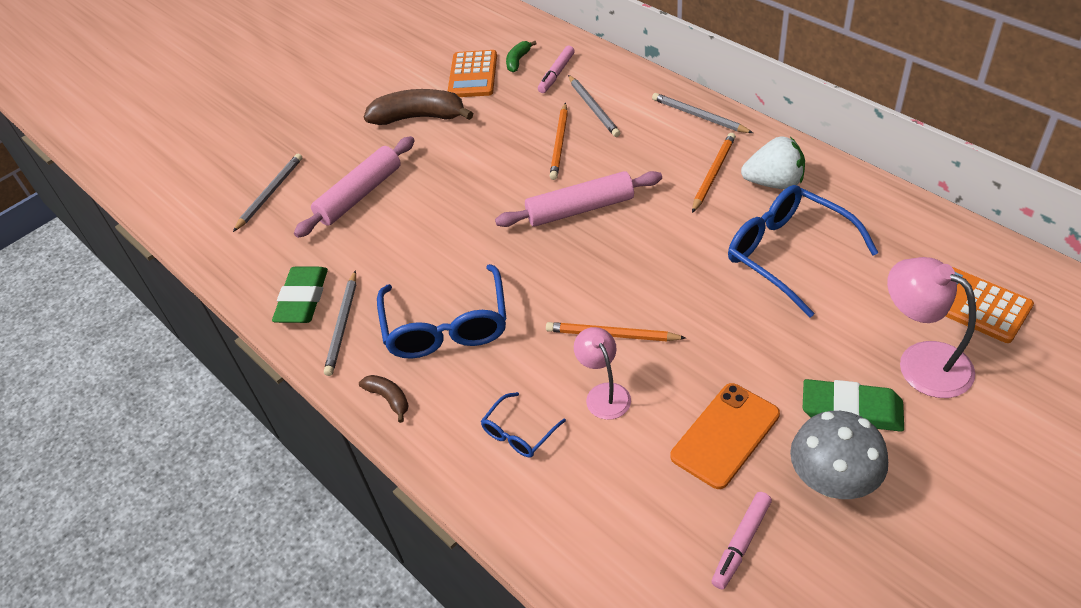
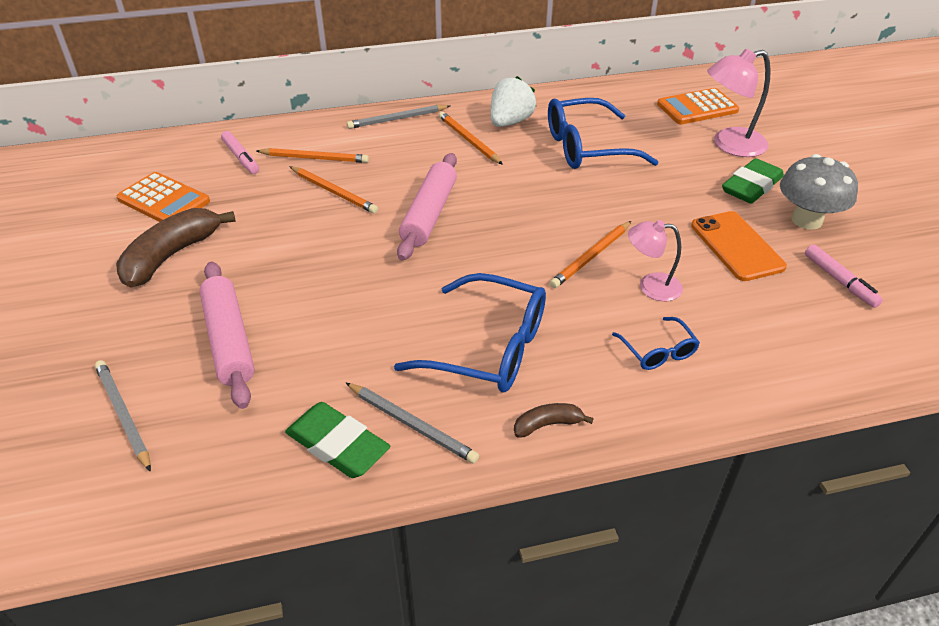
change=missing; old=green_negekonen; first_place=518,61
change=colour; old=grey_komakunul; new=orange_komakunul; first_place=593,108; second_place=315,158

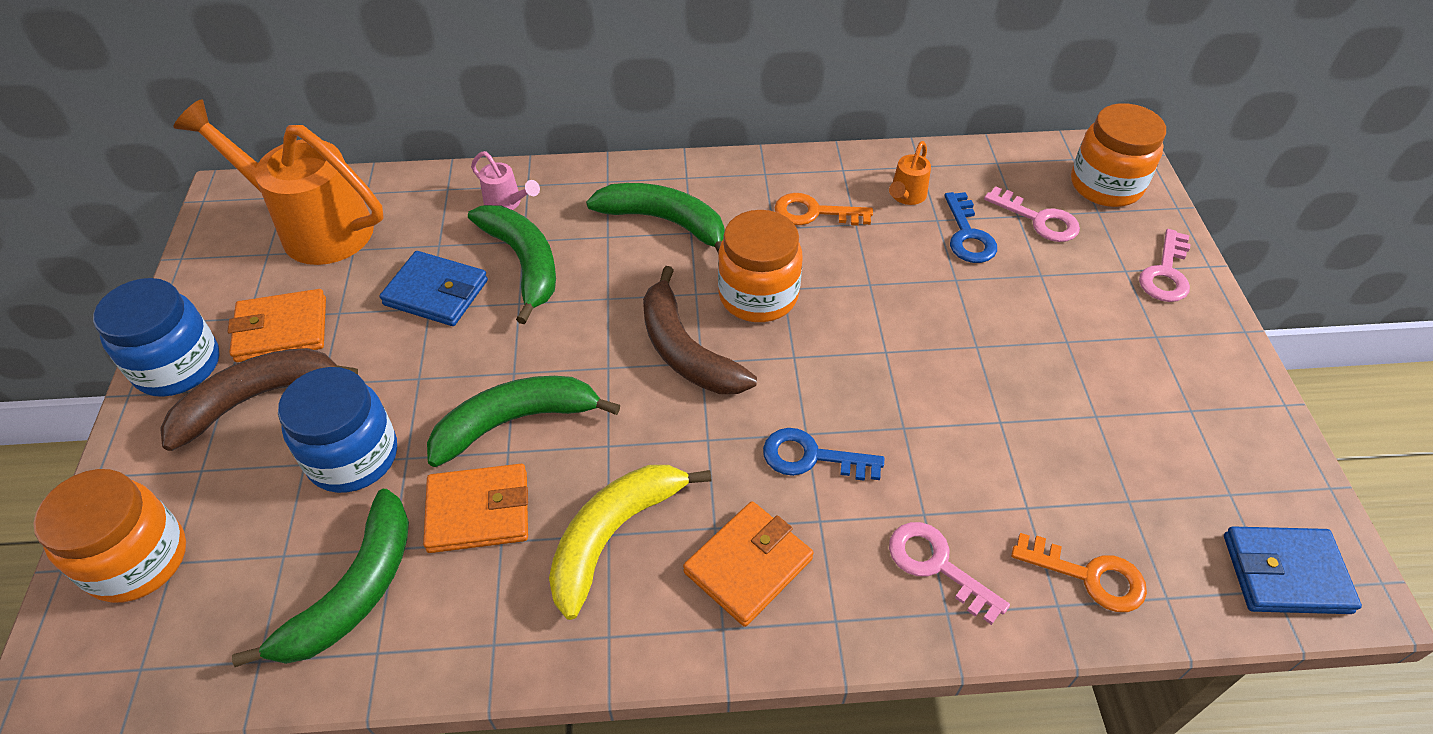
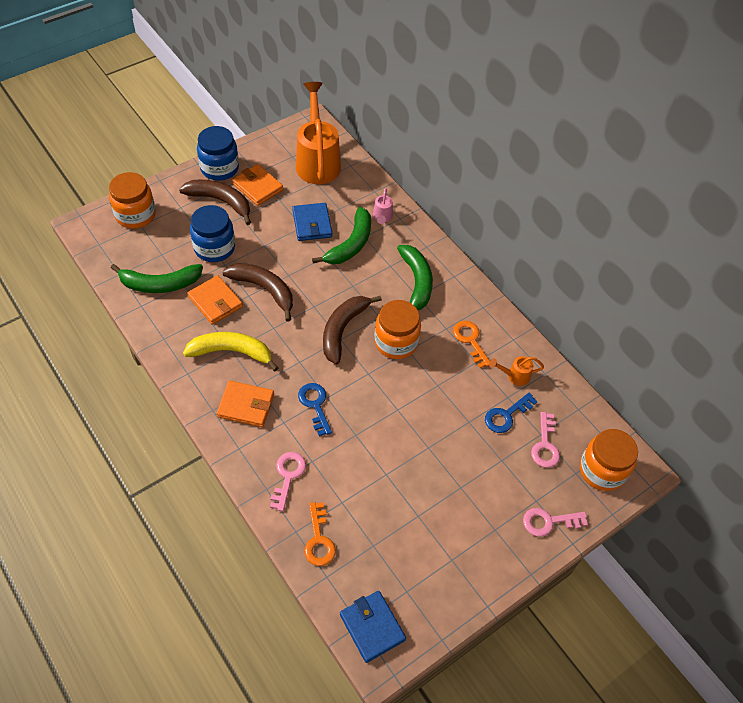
change=colour; old=green_negekonen; new=brown_negekonen; first_place=515,421; second_place=264,290

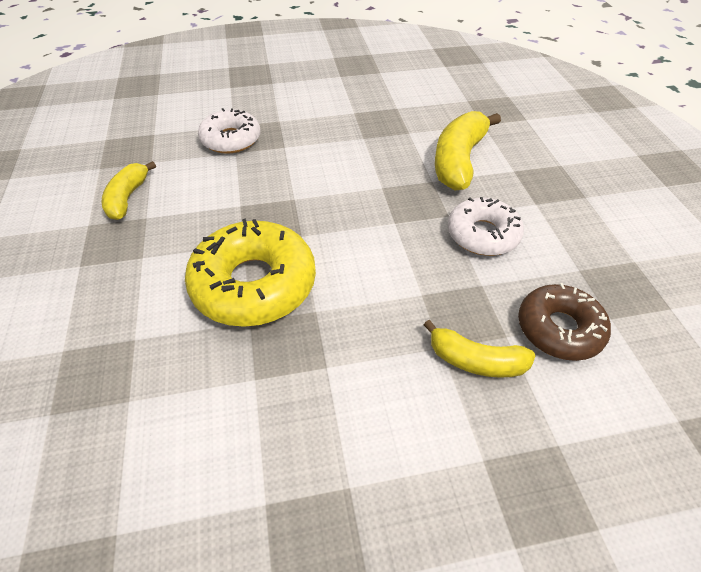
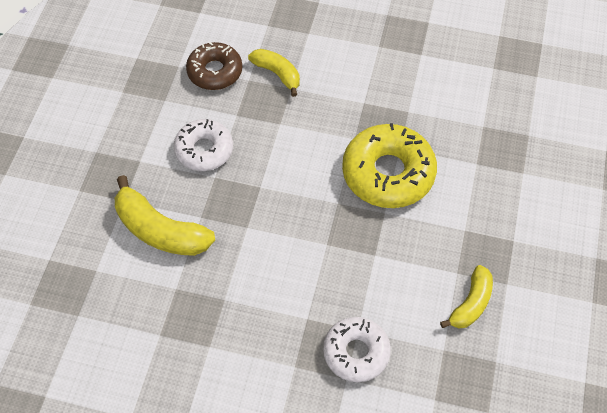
change=spun; old=yellow_negekonen; first_place=459,161; second_place=160,230; degrees=75

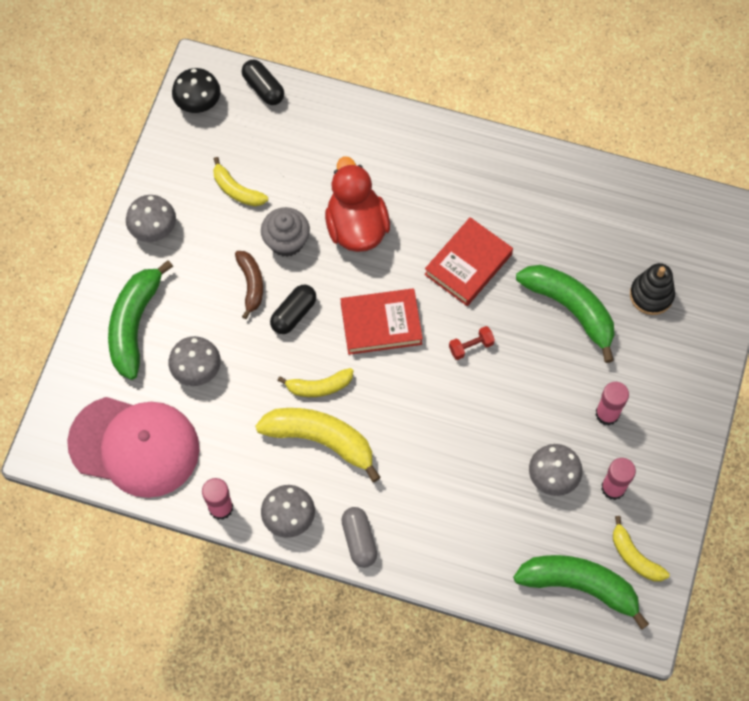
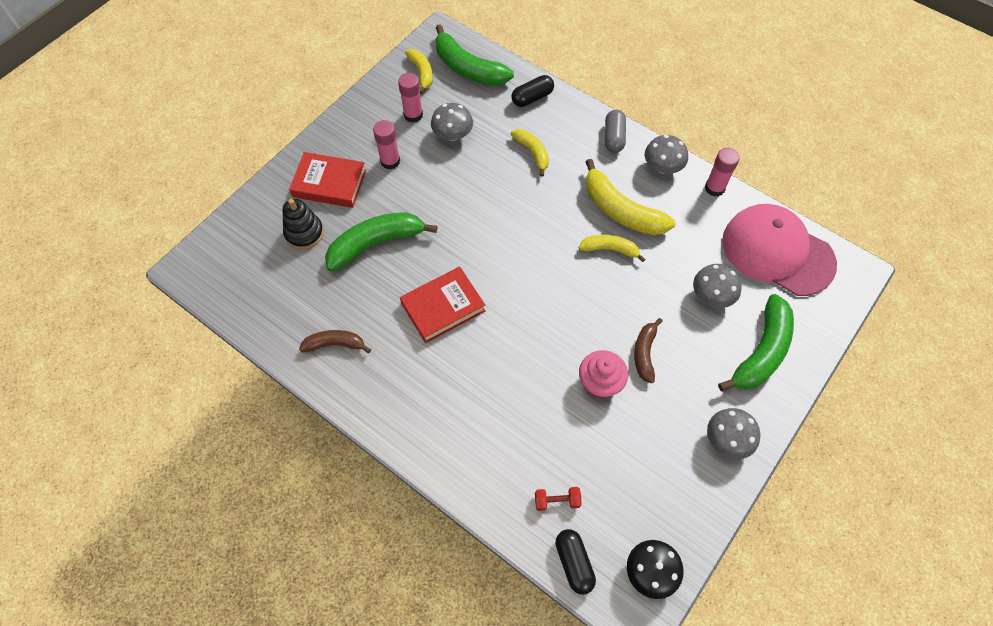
change=missing; old=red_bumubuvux; first_place=356,226
change=relocated; old=yellow_negekonen; first_place=237,190; second_place=532,153
change=colour; old=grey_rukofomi; new=pink_rukofomi; first_place=286,241; second_place=600,383
change=spun; old=green_negekonen; first_place=570,309; second_place=375,243; degrees=90
change=relocated; old=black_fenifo; first_place=293,314; second_place=532,98
change=relocated; old=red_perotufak; first_place=381,324; second_place=329,183
change=relocated; old=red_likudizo; first_place=471,346; second_place=557,501
change=appeared; new=brown_negekonen; second_place=335,344

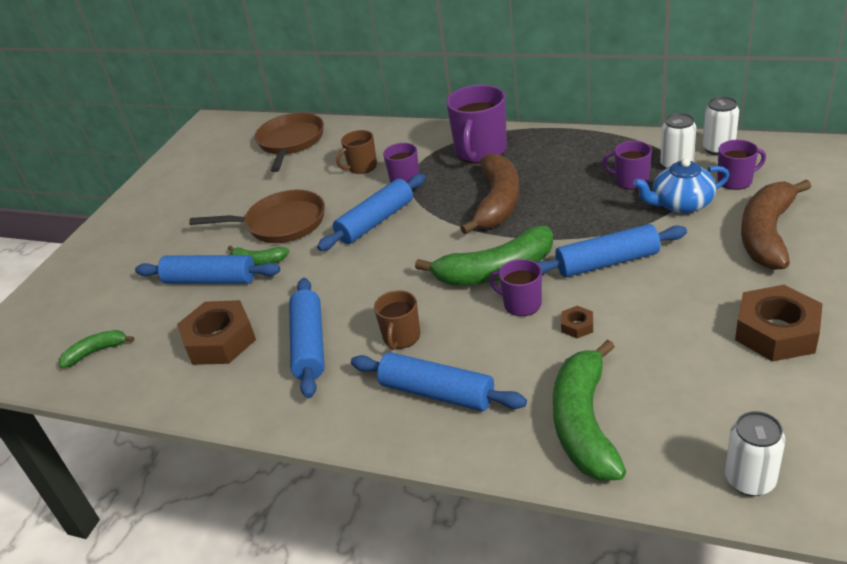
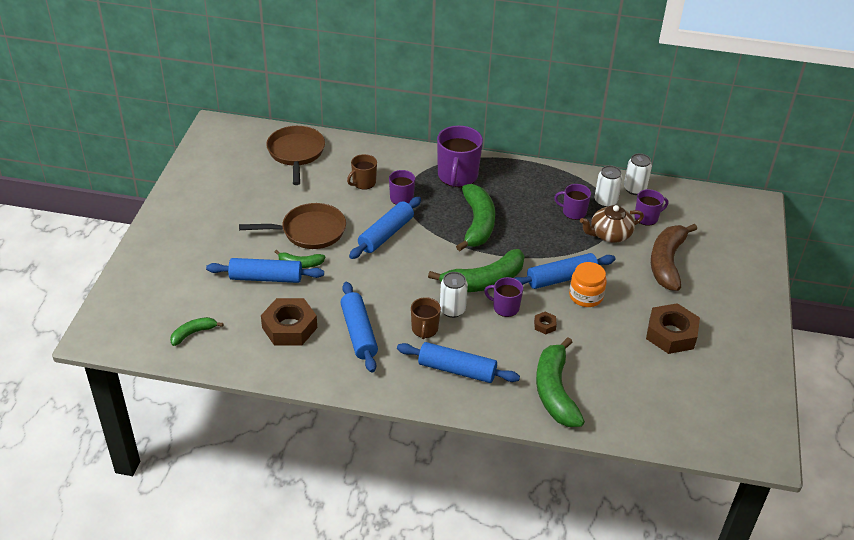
change=colour; old=brown_negekonen; new=green_negekonen; first_place=497,202; second_place=477,224
change=colour; old=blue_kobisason; new=brown_kobisason; first_place=681,204; second_place=609,234
change=relocated; old=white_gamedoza; first_place=750,480; second_place=452,310
change=appeared; new=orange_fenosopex; second_place=586,296

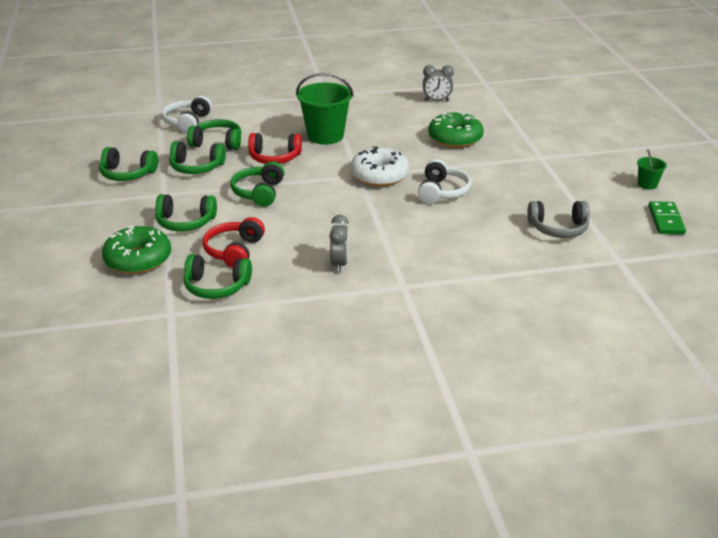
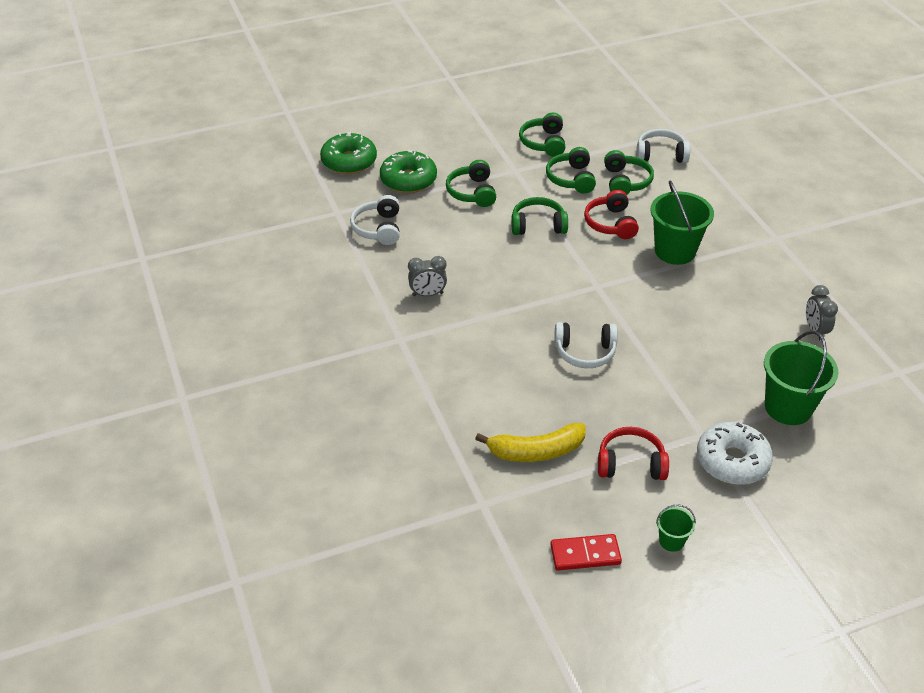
change=relocated; old=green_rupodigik; first_place=455,138; second_place=349,161
change=relocated; old=white_rupodigik; first_place=379,176; second_place=732,461
change=exchanged; old=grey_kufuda; new=yellow_negekonen; first_place=558,228; second_place=536,451
change=colour; old=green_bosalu; new=red_bosalu; first_place=666,220; second_place=585,554
change=relocated; old=red_kufuda; first_place=234,251; second_place=630,463
change=colour; old=green_kufuda; new=white_kufuda; first_place=216,286; second_place=378,228
change=appeared; new=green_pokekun; second_place=788,407

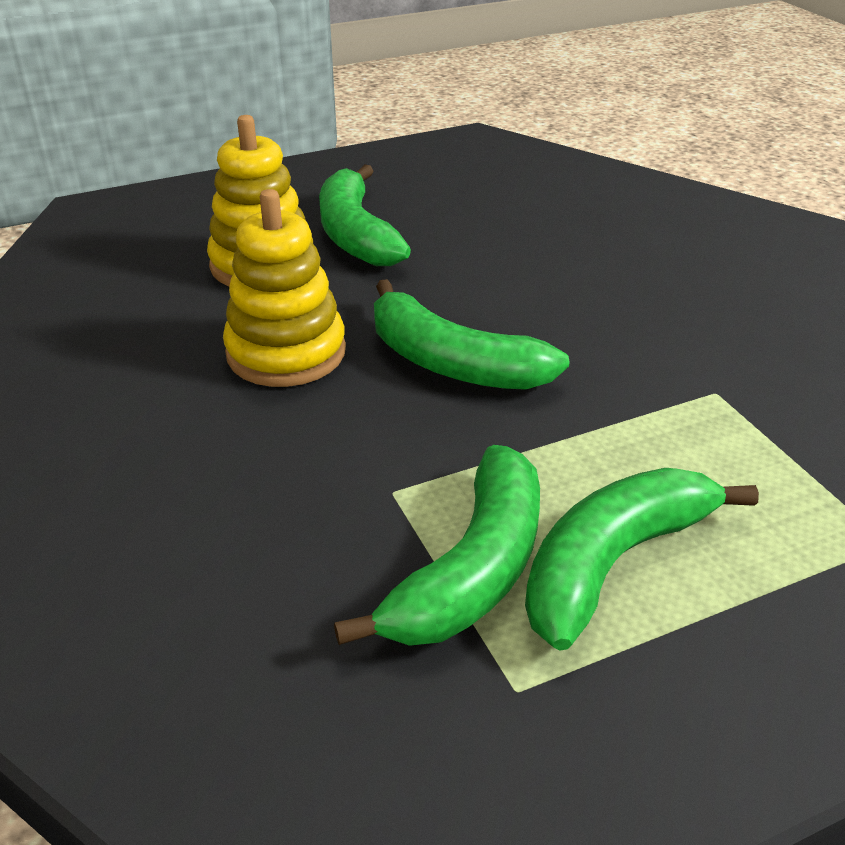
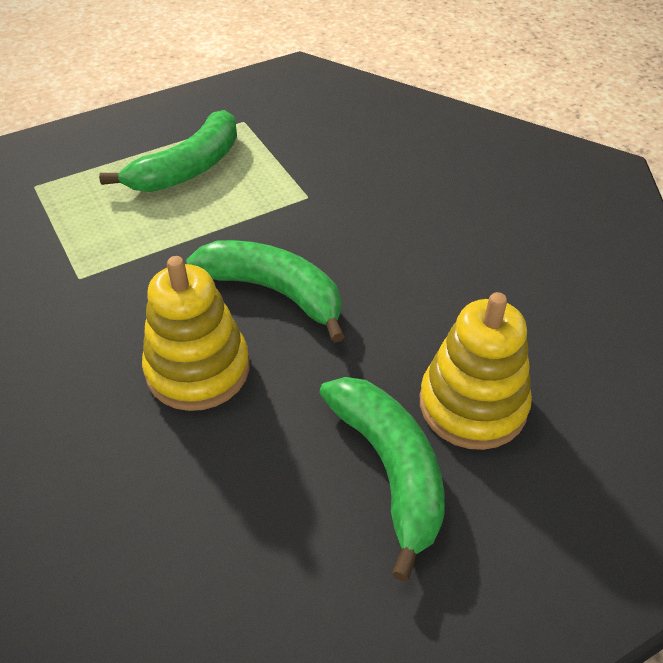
change=relocated; old=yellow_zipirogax; first_place=286,352; second_place=198,369
change=missing; old=green_negekonen; first_place=472,570

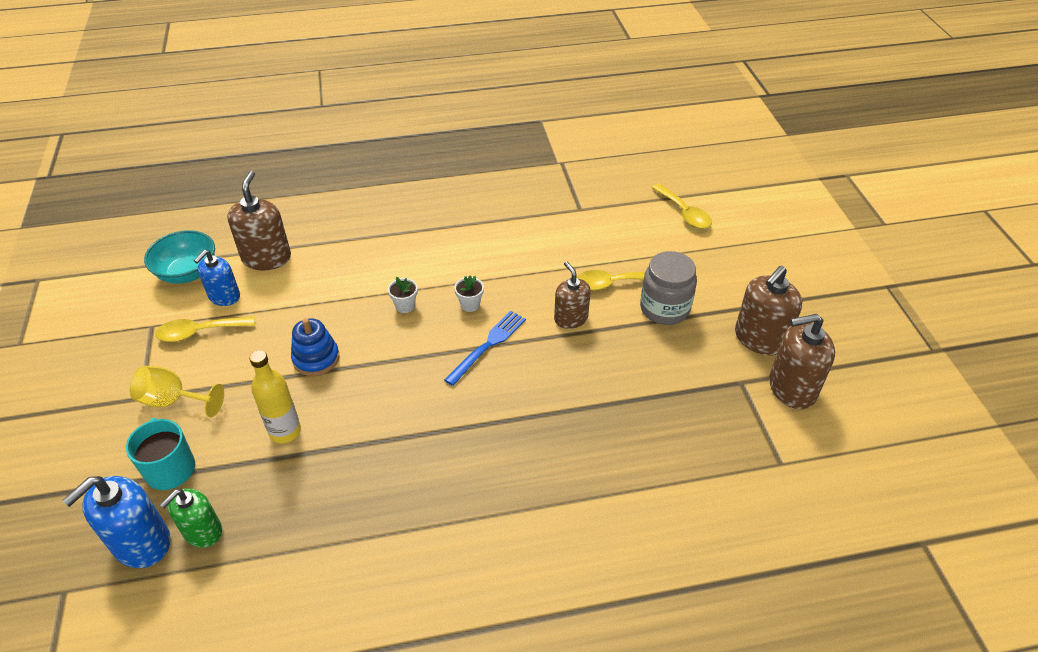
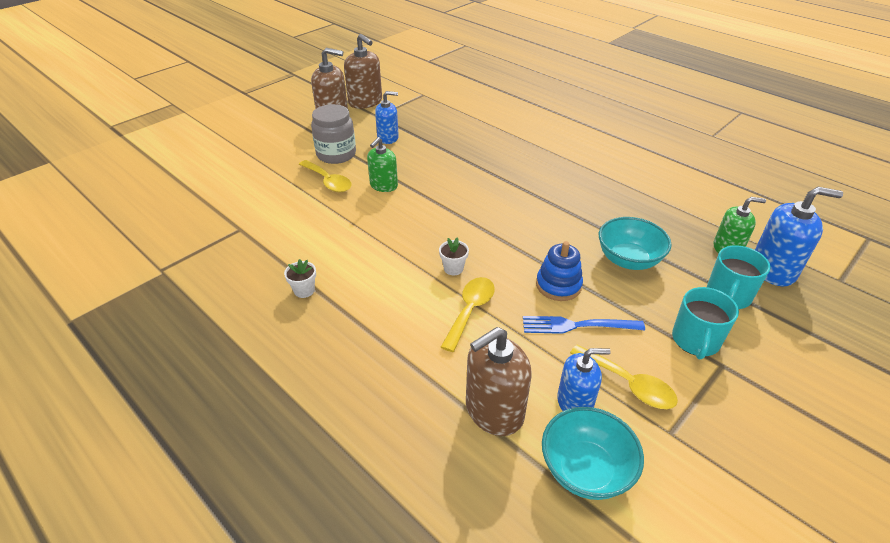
change=relocated; old=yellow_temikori; first_place=684,213; second_place=470,310
change=colour; old=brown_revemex; new=green_revemex; first_place=571,318; second_place=383,185
change=relocated; old=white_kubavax; first_place=470,304; second_place=304,290
change=relocated; old=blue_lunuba; first_place=488,345; second_place=577,326
change=exchanged; old=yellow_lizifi; new=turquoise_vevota; first_place=285,431; second_place=628,260
change=exchanged; old=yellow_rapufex; new=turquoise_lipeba; first_place=173,401; second_place=695,340
change=appeared; new=blue_revemex; second_place=388,138

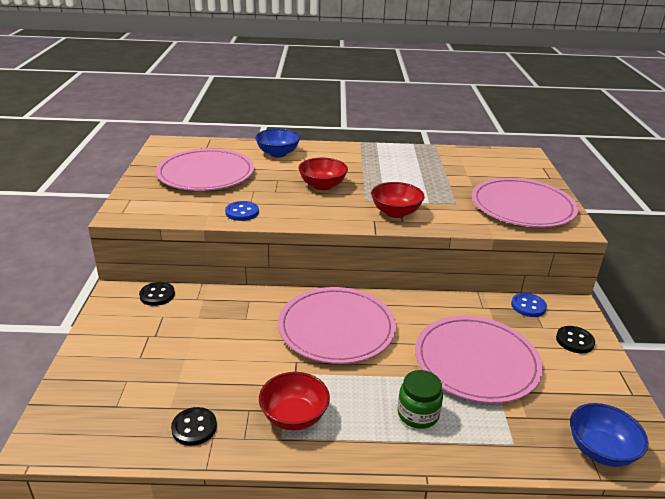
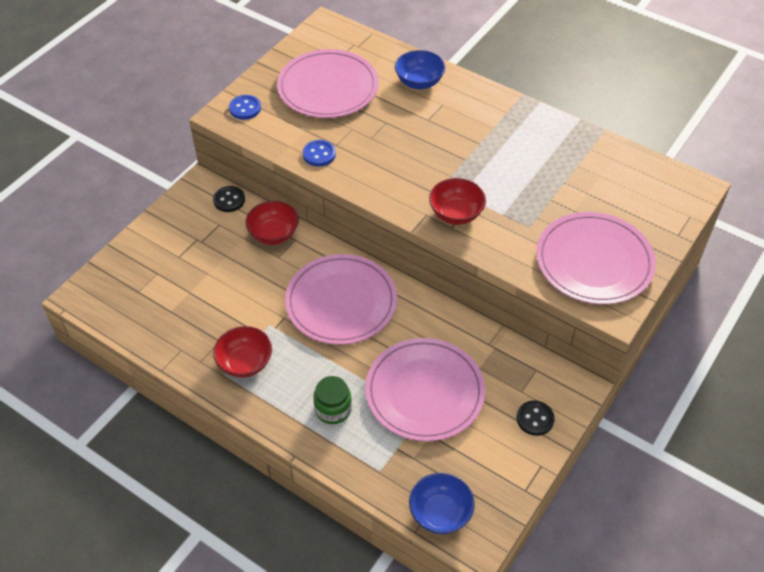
change=relocated; old=red_vevota; first_place=322,185; second_place=273,234
change=relocated; old=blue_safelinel; first_place=528,306; second_place=245,108
change=missing; old=black_safelinel; first_place=194,427

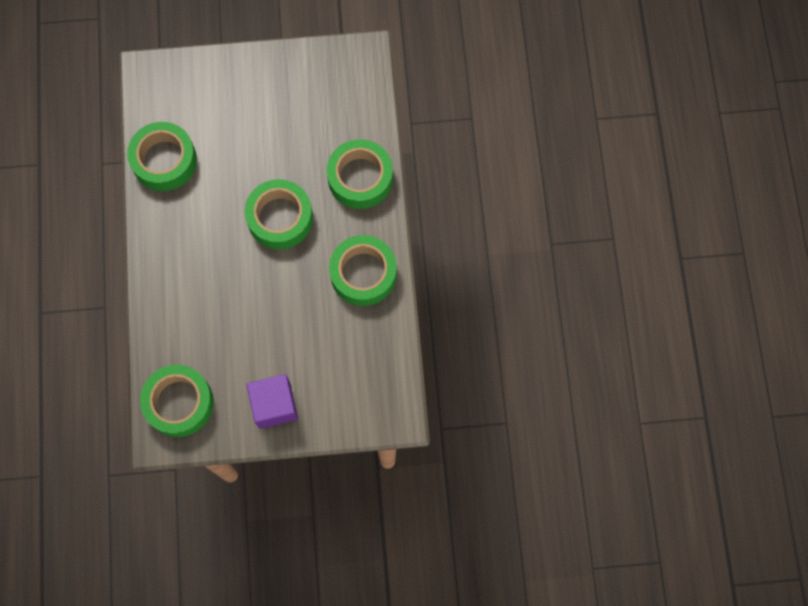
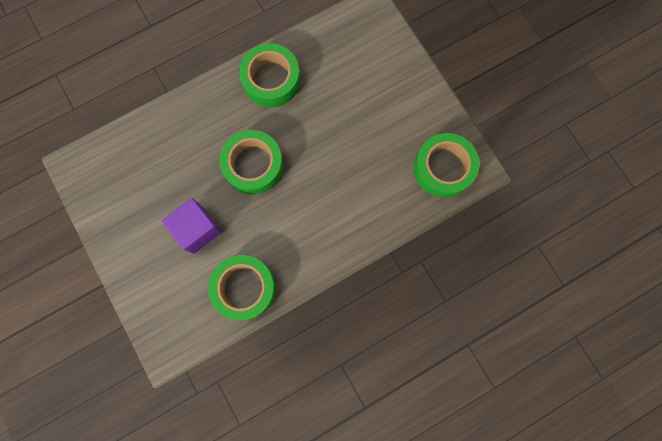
change=missing; old=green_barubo; first_place=360,178
change=relocated; old=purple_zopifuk; first_place=274,405; second_place=197,229

